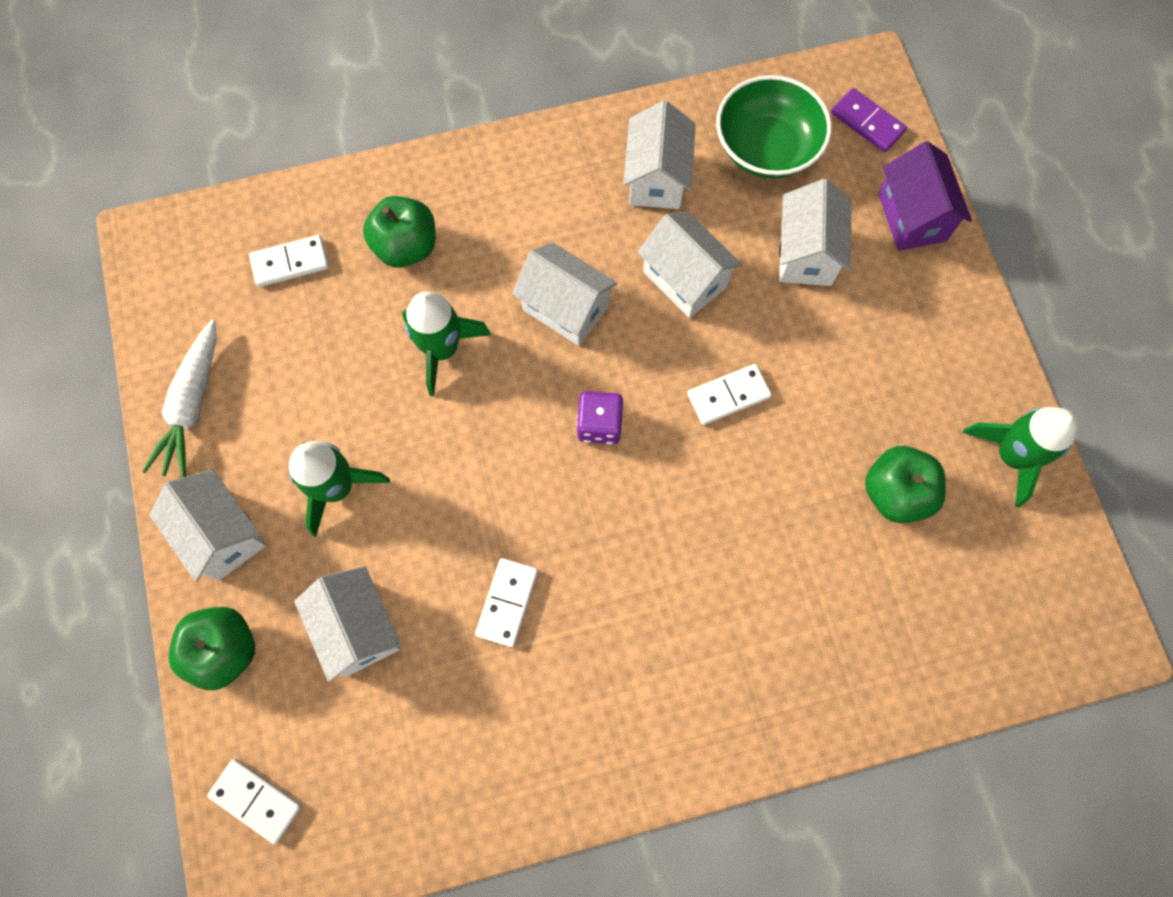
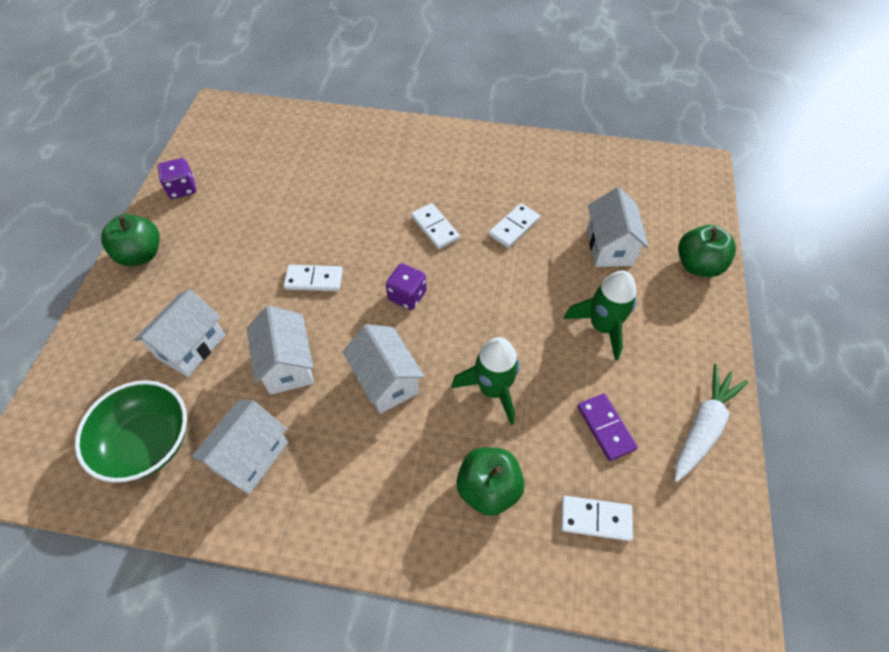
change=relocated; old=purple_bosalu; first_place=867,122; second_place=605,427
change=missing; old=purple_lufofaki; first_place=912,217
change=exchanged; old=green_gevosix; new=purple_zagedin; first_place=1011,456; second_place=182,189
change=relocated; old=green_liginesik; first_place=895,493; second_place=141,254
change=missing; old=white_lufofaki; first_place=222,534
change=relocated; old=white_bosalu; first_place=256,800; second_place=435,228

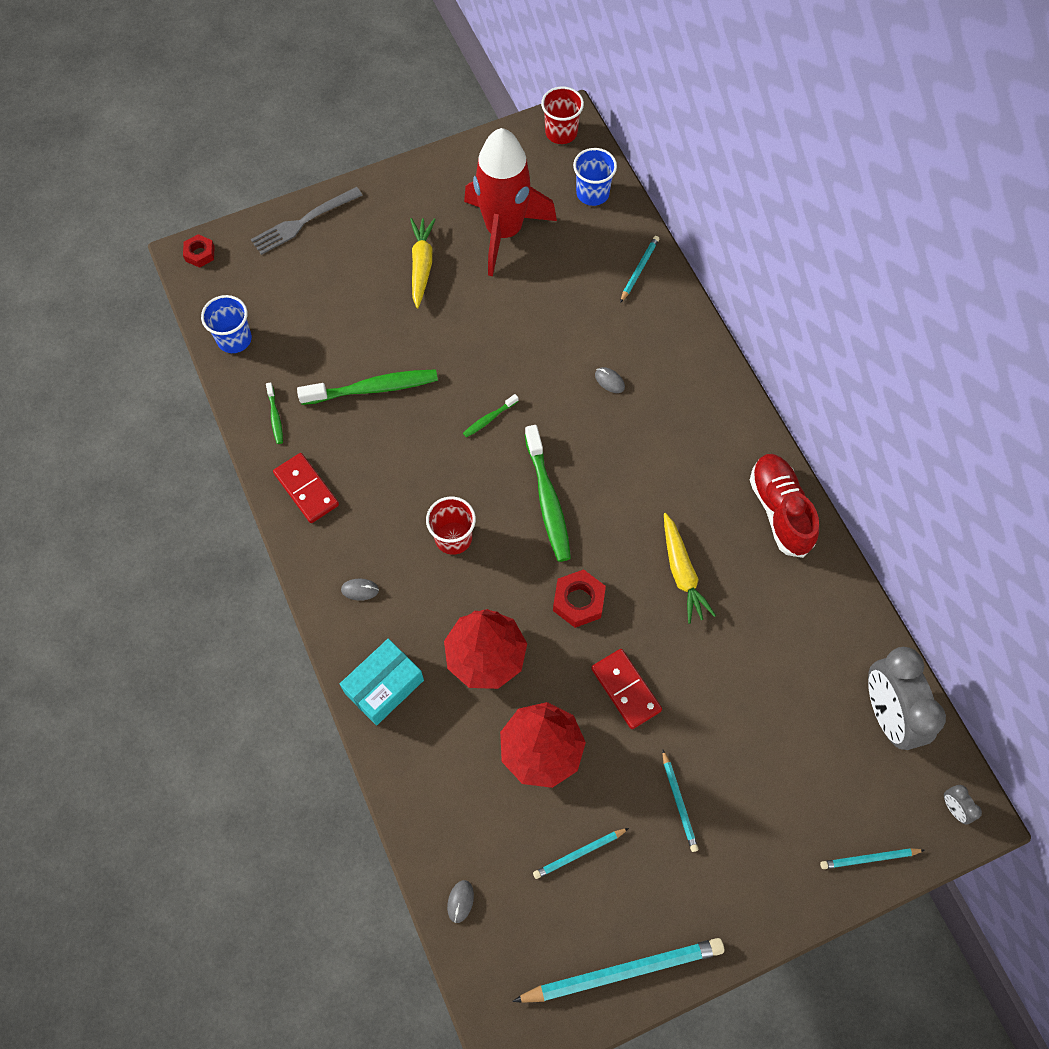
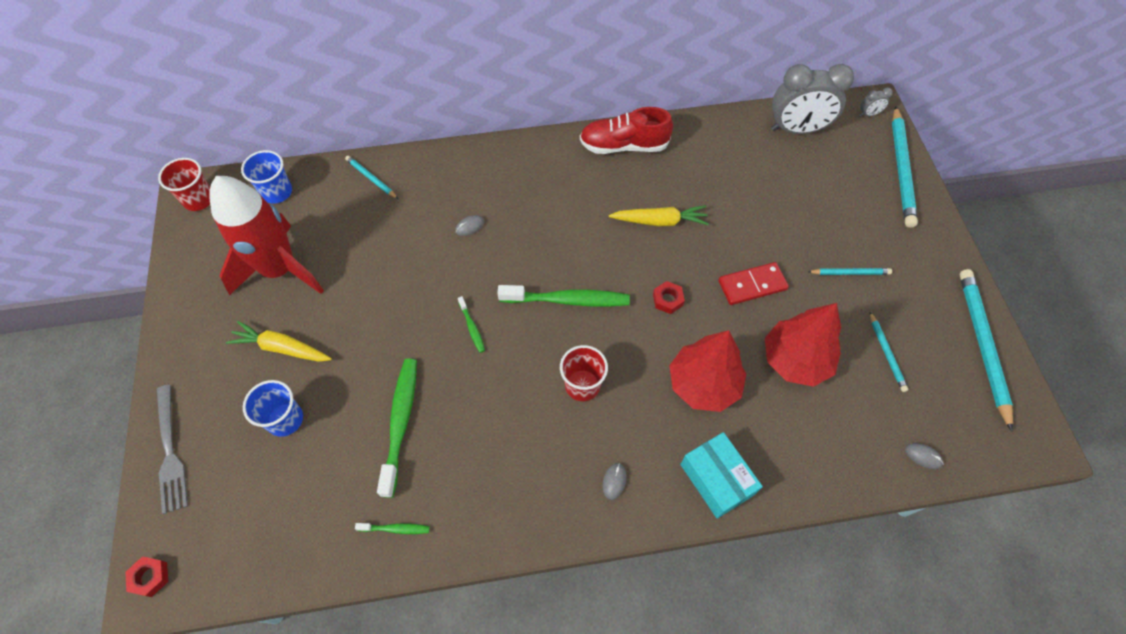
change=relocated; old=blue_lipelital; first_place=234,339; second_place=285,419
change=missing; old=red_bosalu; first_place=306,489
change=size; old=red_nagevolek; first_place=578,601; second_place=667,300; factor=0.66
change=size; old=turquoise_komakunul; first_place=869,858; second_place=901,169; factor=1.97

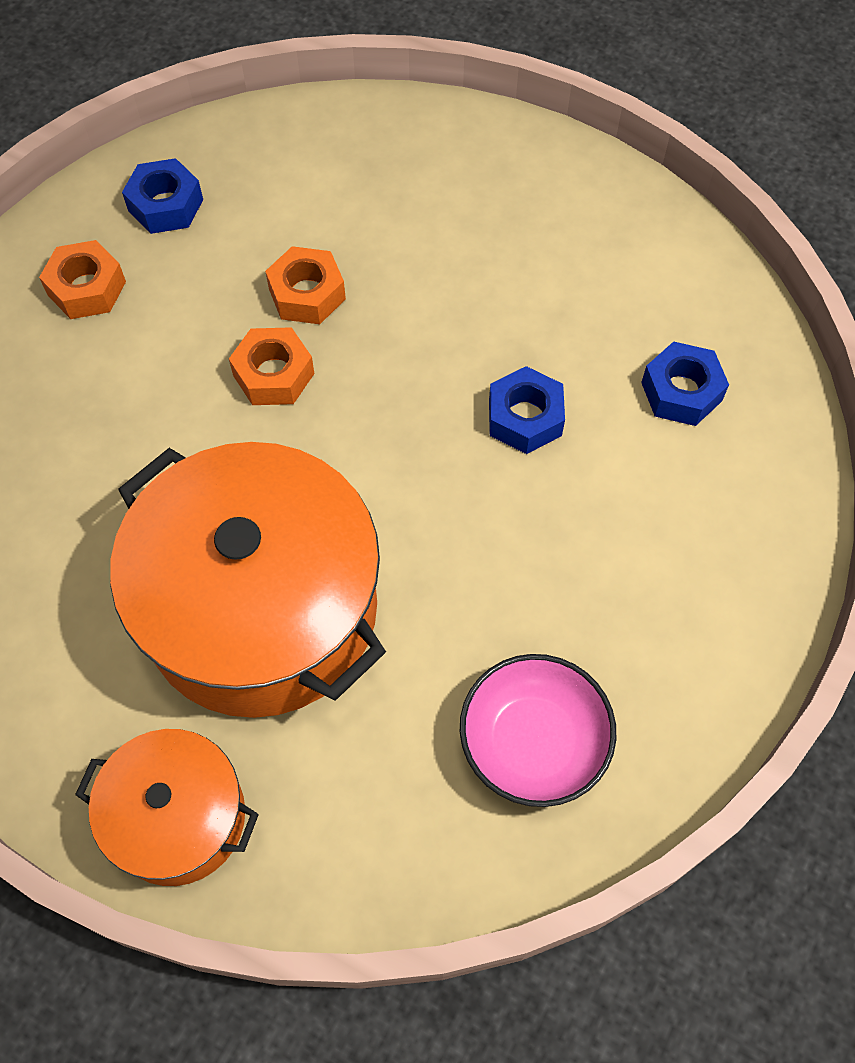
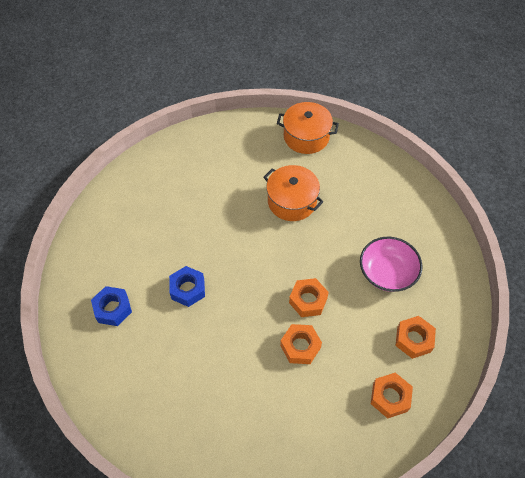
change=colour; old=blue_nagevolek; new=orange_nagevolek; first_place=166,205; second_place=390,397
change=size; old=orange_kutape; first_place=261,608; second_place=292,201; factor=0.54
change=relocated; old=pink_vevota; first_place=533,742; second_place=387,272

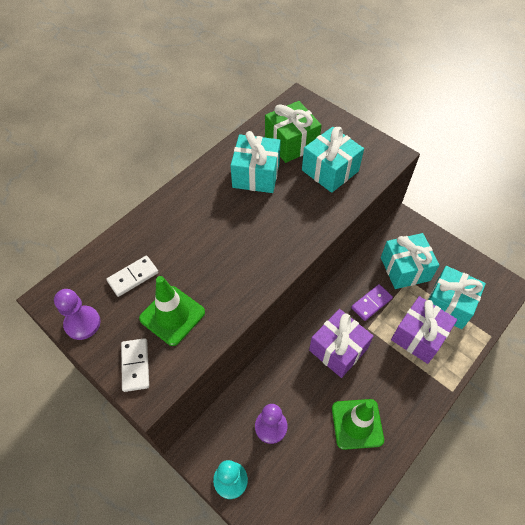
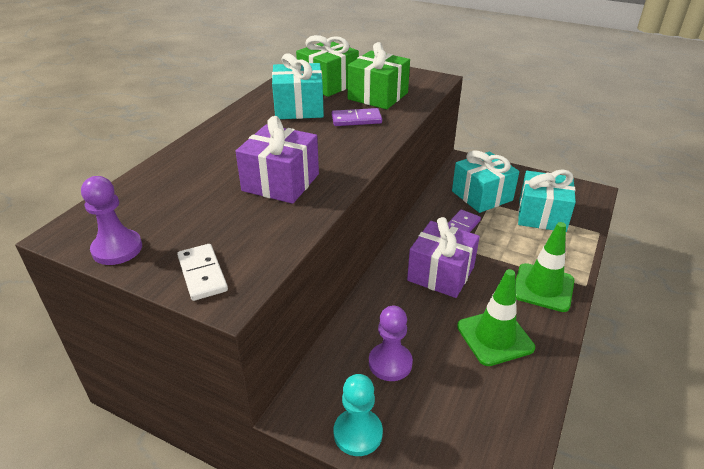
change=colour; old=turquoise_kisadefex; new=green_kisadefex; first_place=330,170; second_place=378,96
change=missing; old=white_bosalu; first_place=133,277
change=relocated; old=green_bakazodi; first_place=172,315; second_place=543,287
change=relocated; old=purple_kisadefex; first_place=418,336; second_place=280,182
change=appeared; new=purple_bosalu; second_place=356,119

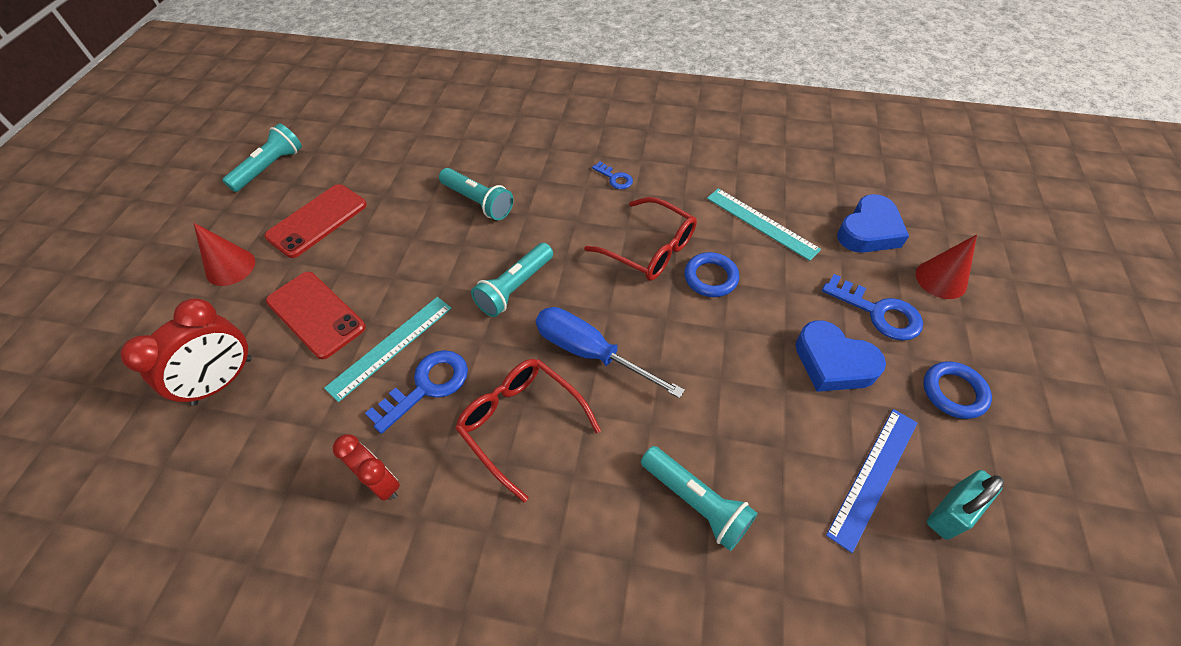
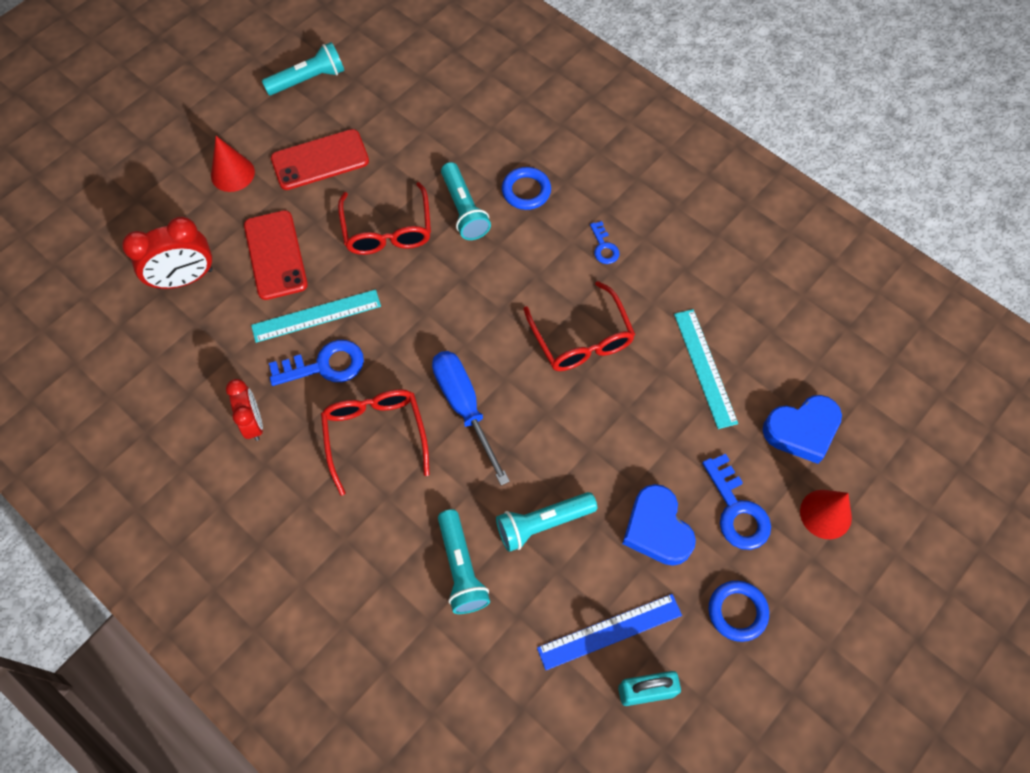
change=relocated; old=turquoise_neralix; first_place=515,287; second_place=543,524
change=relocated; old=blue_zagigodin; first_place=710,277; second_place=526,191
change=appeared; new=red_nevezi; second_place=387,230

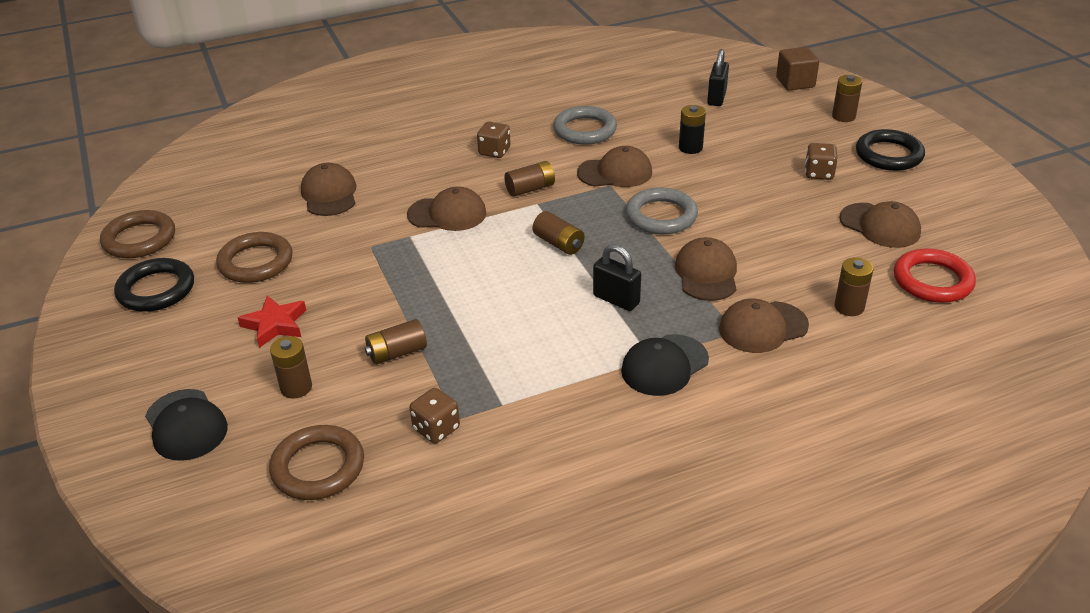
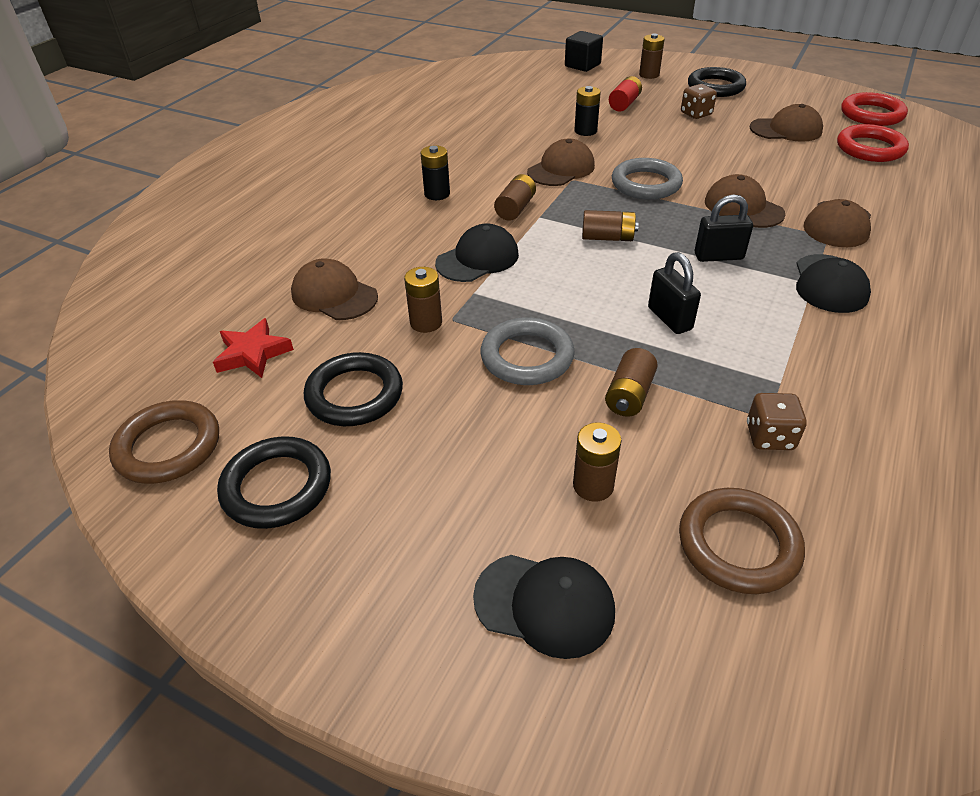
change=colour; old=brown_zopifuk; new=black_zopifuk; first_place=795,82; second_place=582,65
change=relocated; old=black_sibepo; first_place=716,98; second_place=669,318
change=relocated; old=grey_zagigodin; first_place=585,130; second_place=527,357
change=exchanged; old=brown_zagedin; new=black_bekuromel; first_place=494,151; second_place=437,194
change=colour; old=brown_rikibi; new=black_rikibi; first_place=447,214; second_place=478,259
change=colour; old=brown_zagigodin; new=black_zagigodin; first_place=256,262; second_place=354,394
change=relocated; old=brown_bekuromel; first_place=849,307; second_place=426,323
change=relocated; old=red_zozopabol; first_place=275,325; second_place=253,353
change=appeared; new=red_bekuromel; second_place=624,104
change=appeared; new=red_zagigodin; second_place=871,114

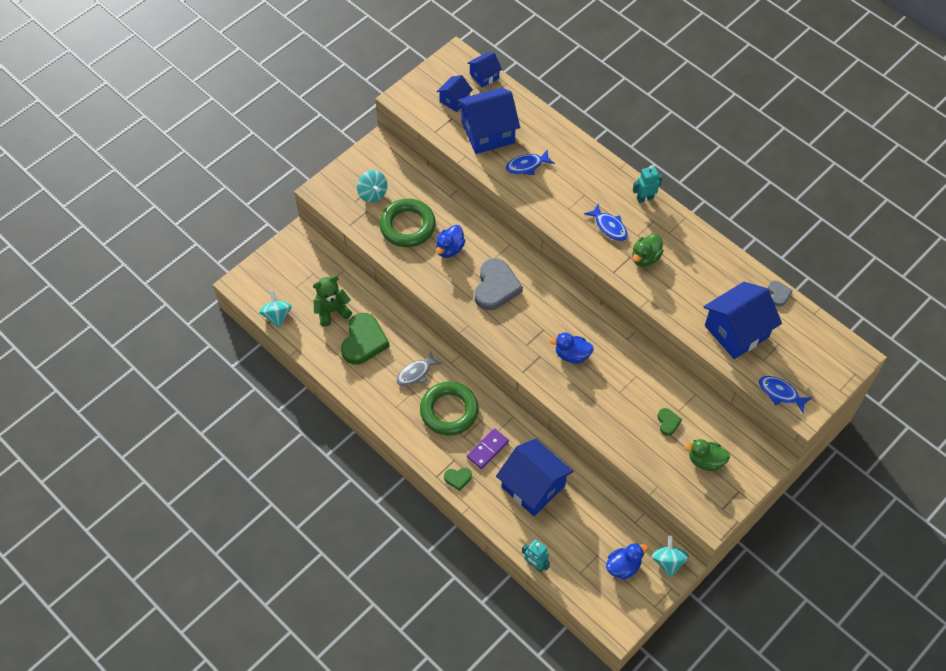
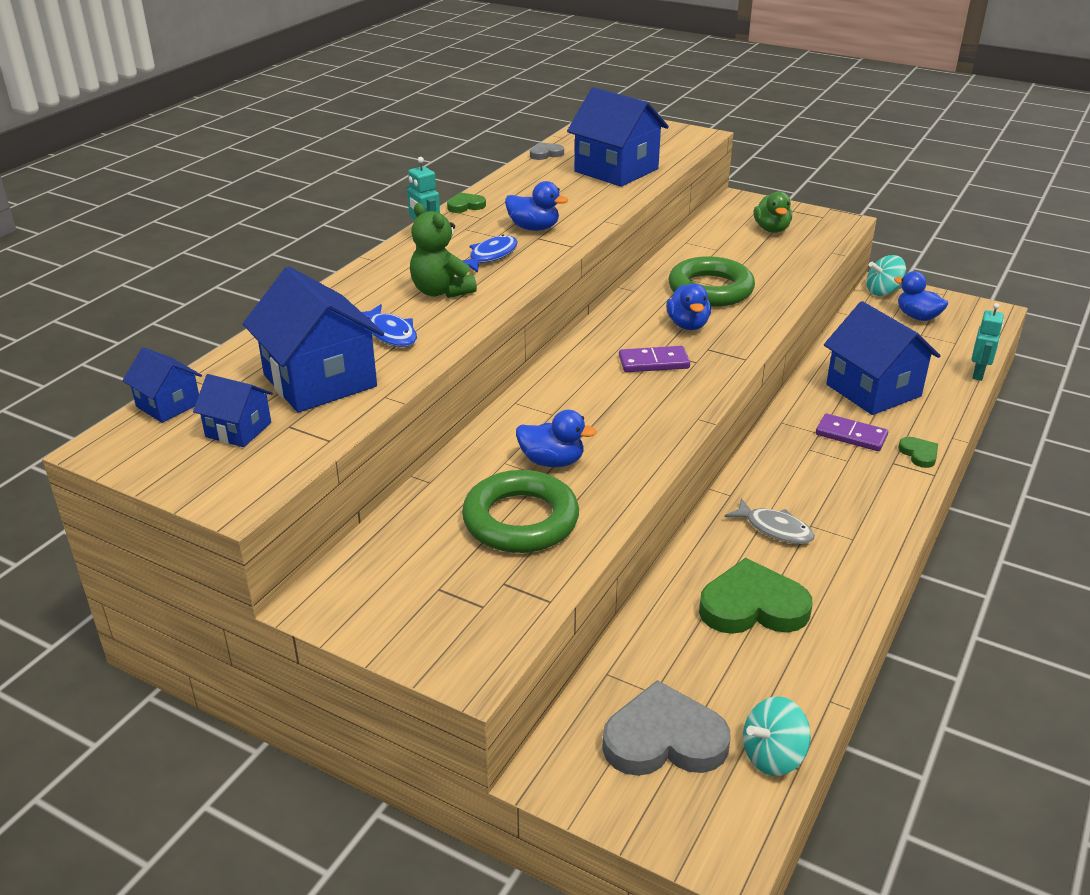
change=missing; old=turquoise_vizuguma; first_place=372,193
change=colour; old=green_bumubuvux; new=blue_bumubuvux; first_place=645,257; second_place=534,228
change=relocated; old=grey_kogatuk; first_place=496,287; second_place=664,739
change=relocated; old=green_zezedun; first_place=332,311; second_place=441,291
change=missing; old=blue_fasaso; first_place=780,393
change=relocated; old=green_zagigodin; first_place=449,411; second_place=710,289
change=relocated; old=green_kogatuk; first_place=668,422; second_place=465,206
change=spun; old=blue_lufofaki; first_place=533,486; second_place=873,390; degrees=-60
change=appeared; new=purple_bosalu; second_place=654,362

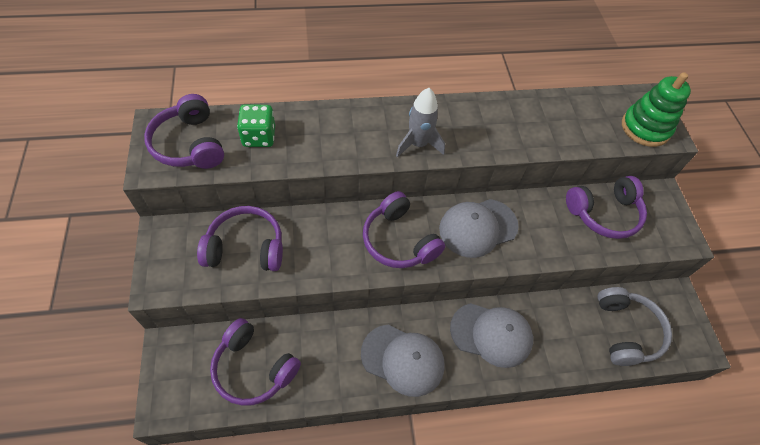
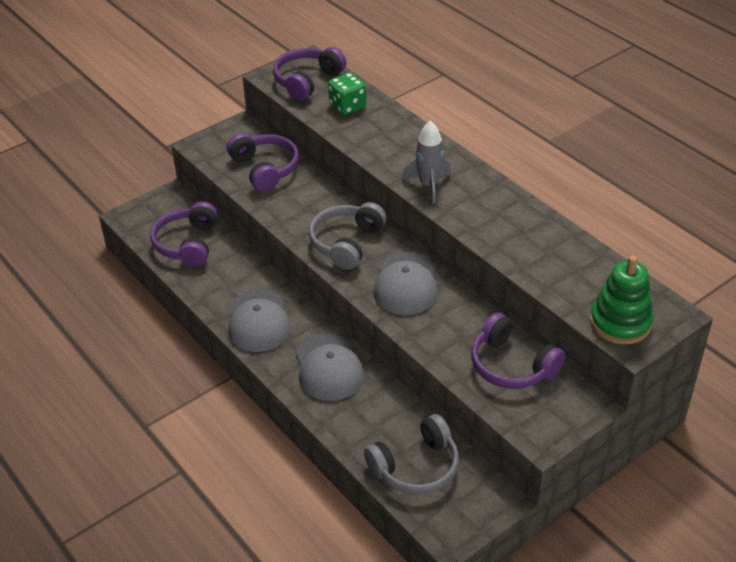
change=colour; old=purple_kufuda; new=grey_kufuda; first_place=399,240; second_place=346,243
change=spun; old=grey_rikibi; first_place=478,228; second_place=406,284; degrees=-120

